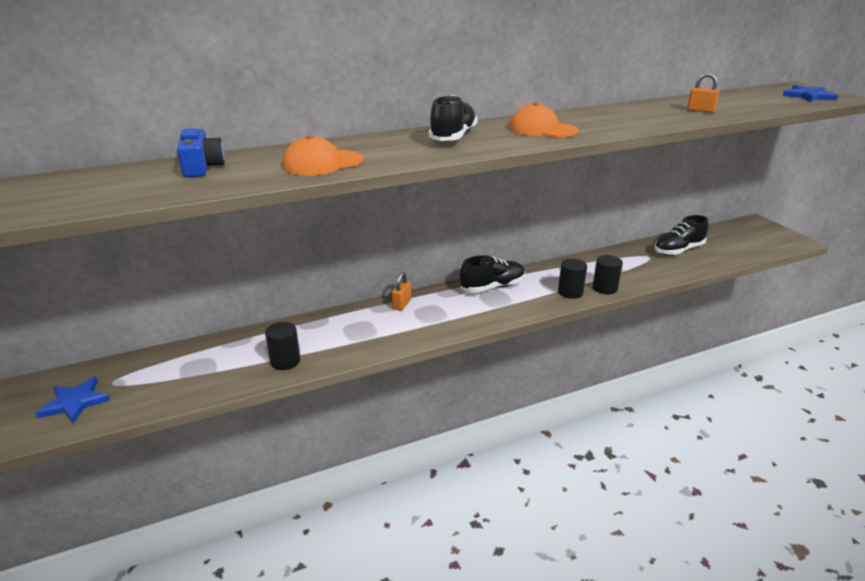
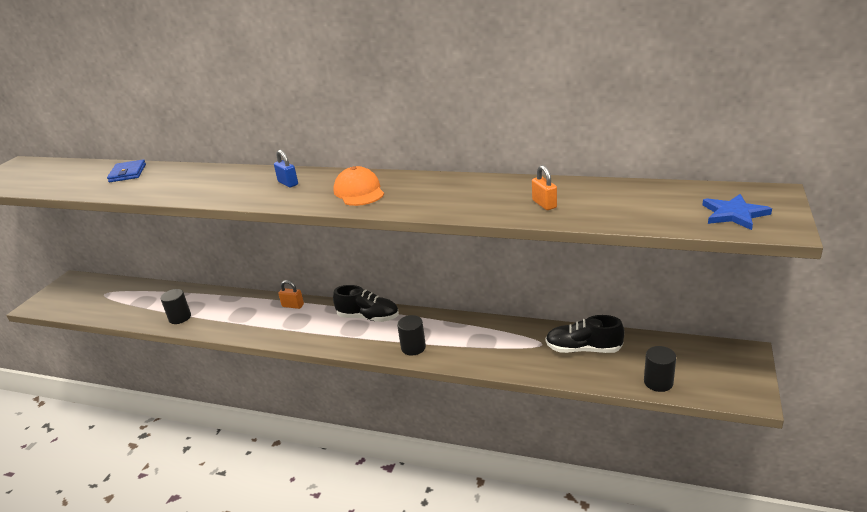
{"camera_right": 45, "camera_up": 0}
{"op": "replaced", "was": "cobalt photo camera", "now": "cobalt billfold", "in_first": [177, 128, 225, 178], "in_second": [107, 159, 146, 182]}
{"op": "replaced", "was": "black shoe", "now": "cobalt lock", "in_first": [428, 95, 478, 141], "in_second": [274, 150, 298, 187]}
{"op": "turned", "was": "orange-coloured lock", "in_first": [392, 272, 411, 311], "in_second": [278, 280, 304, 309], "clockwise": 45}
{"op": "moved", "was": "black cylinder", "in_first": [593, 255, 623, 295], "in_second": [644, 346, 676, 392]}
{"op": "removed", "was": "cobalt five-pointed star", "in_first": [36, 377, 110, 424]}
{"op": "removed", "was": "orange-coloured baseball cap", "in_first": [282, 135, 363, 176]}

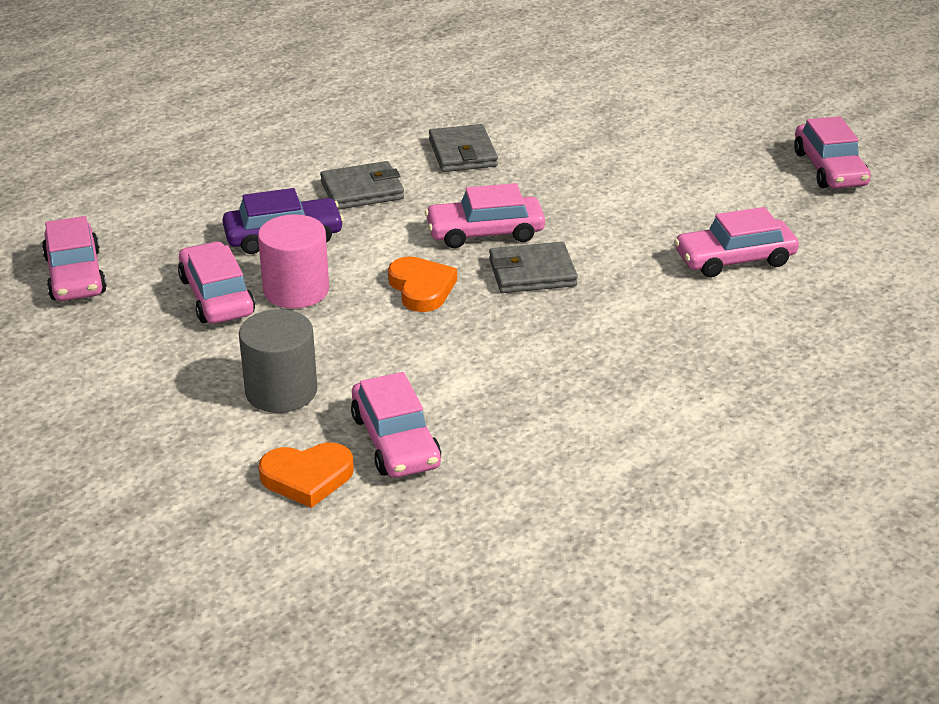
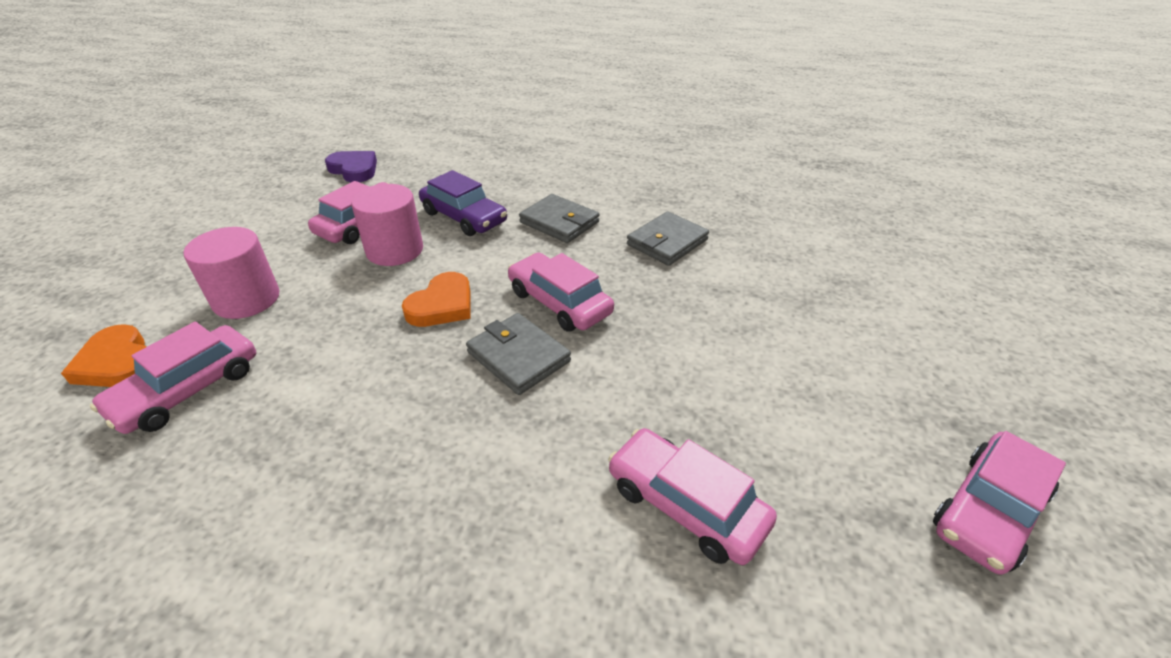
{"camera_right": 55, "camera_up": 5}
{"op": "recoloured", "was": "ash-grey cylinder", "now": "pink cylinder", "in_first": [239, 309, 317, 413], "in_second": [183, 227, 279, 319]}
{"op": "replaced", "was": "pink automobile", "now": "purple heart shape", "in_first": [42, 216, 107, 301], "in_second": [325, 151, 377, 182]}

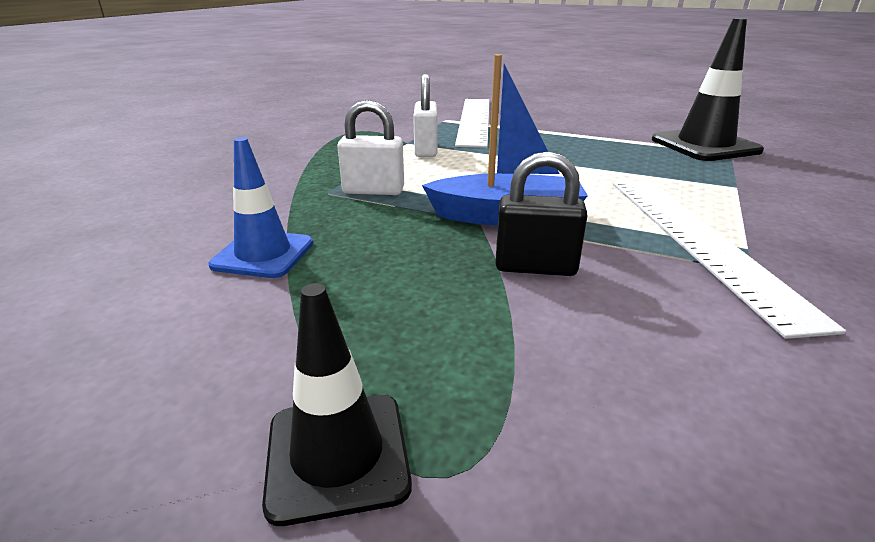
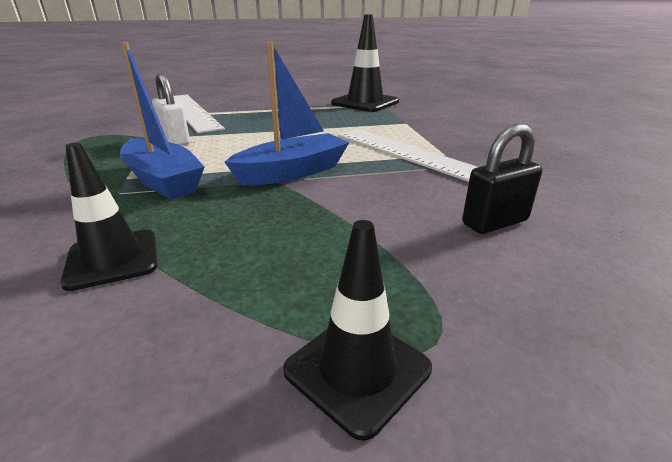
{"camera_right": -35, "camera_up": 0}
{"op": "recoloured", "was": "cobalt road cone", "now": "black road cone", "in_first": [209, 137, 313, 278], "in_second": [60, 143, 157, 291]}
{"op": "replaced", "was": "snow-white lock", "now": "cobalt sailboat", "in_first": [337, 100, 404, 195], "in_second": [120, 42, 205, 199]}
{"op": "moved", "was": "black lock", "in_first": [495, 151, 588, 276], "in_second": [462, 123, 542, 234]}

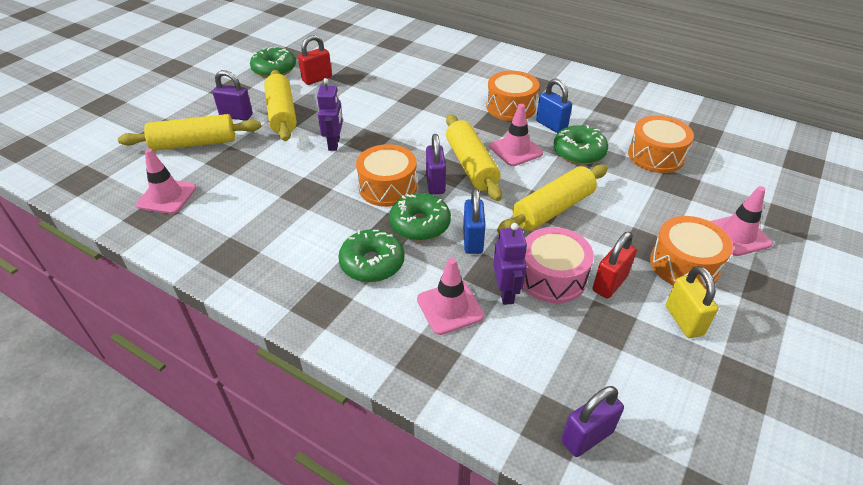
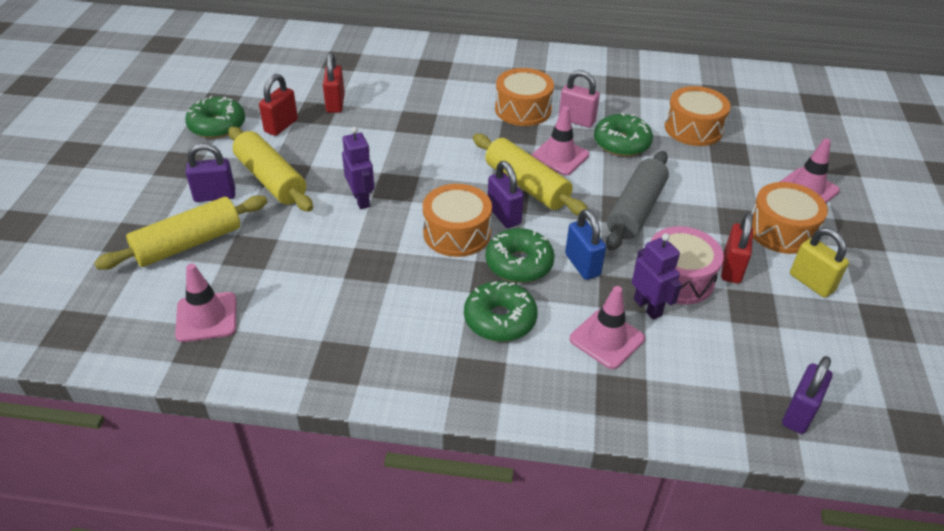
{"camera_right": -25, "camera_up": 0}
{"op": "added", "now": "red lock", "in_second": [323, 52, 345, 113]}
{"op": "recoloured", "was": "cobalt lock", "now": "pink lock", "in_first": [536, 78, 572, 133], "in_second": [558, 70, 600, 128]}
{"op": "recoloured", "was": "bright yellow pastry roller", "now": "ash-grey pastry roller", "in_first": [497, 165, 608, 234], "in_second": [606, 151, 669, 251]}

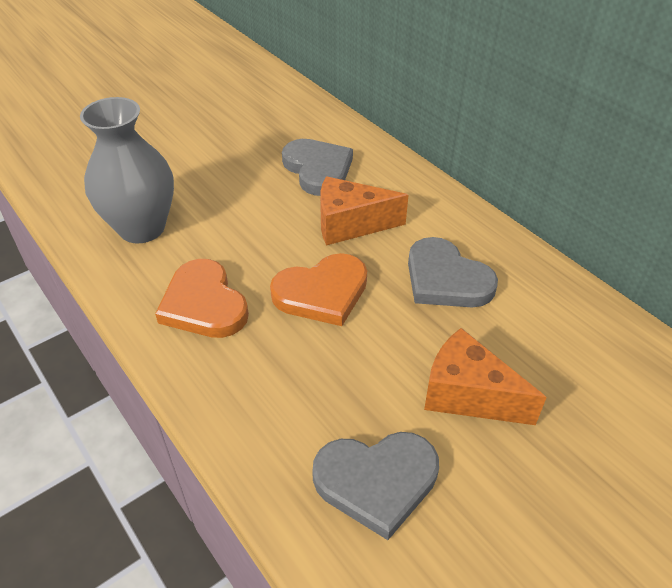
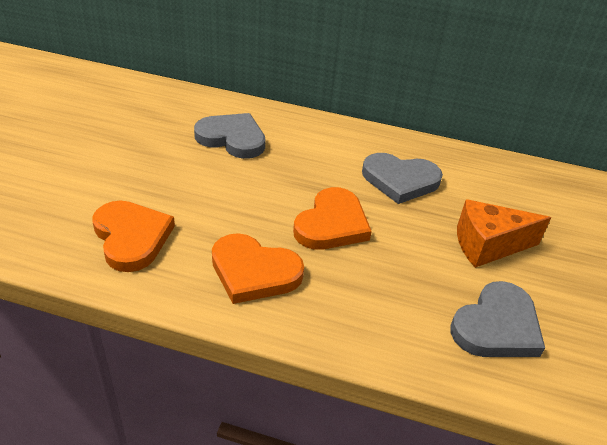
{"camera_right": -40, "camera_up": -5}
{"op": "replaced", "was": "ash-grey vase", "now": "orange-coloured heart shape", "in_first": [80, 97, 174, 243], "in_second": [93, 200, 175, 272]}
{"op": "removed", "was": "orange-coloured cheese wedge", "in_first": [320, 176, 408, 245]}

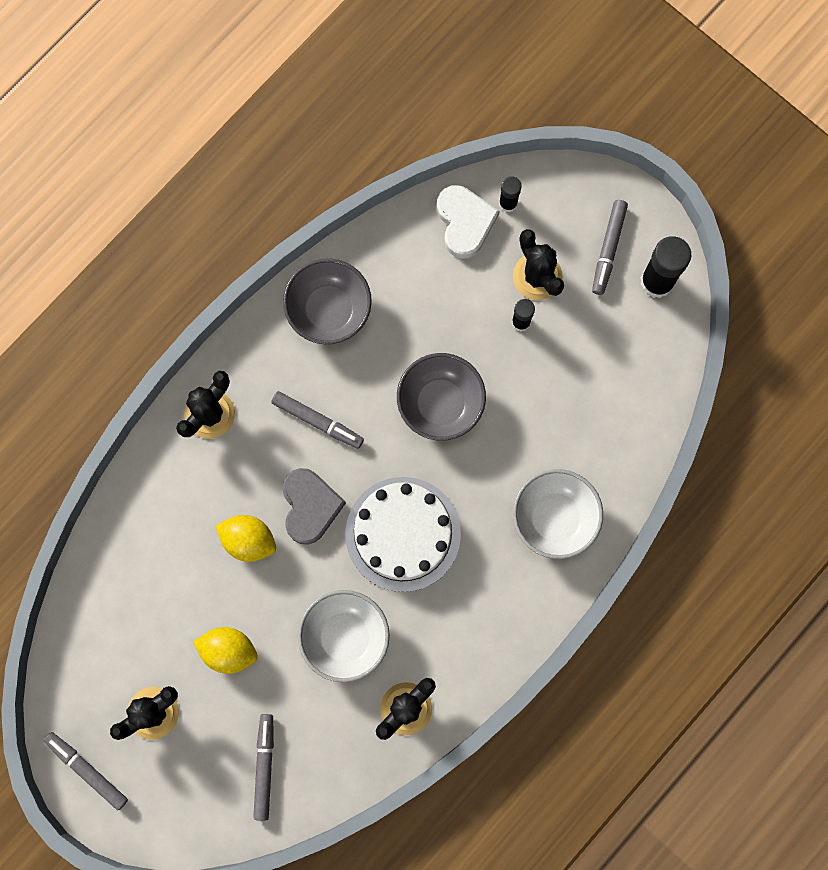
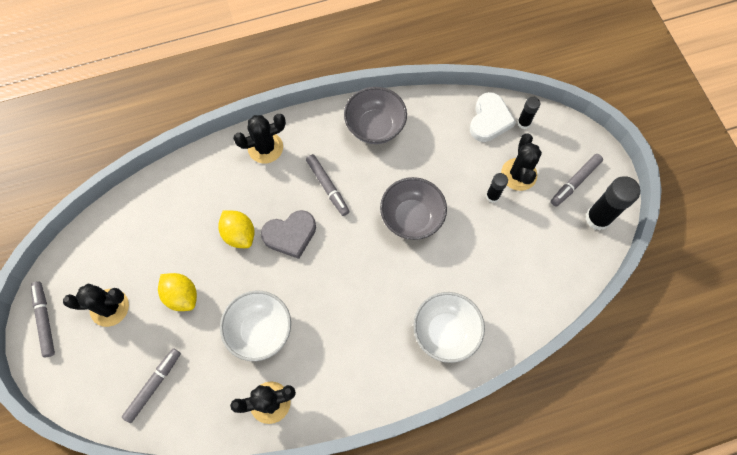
{"camera_right": 30, "camera_up": -10}
{"op": "turned", "was": "ash-grey heart shape", "in_first": [282, 468, 346, 545], "in_second": [261, 210, 316, 259], "clockwise": 45}
{"op": "removed", "was": "snow-white gateau", "in_first": [345, 477, 461, 592]}

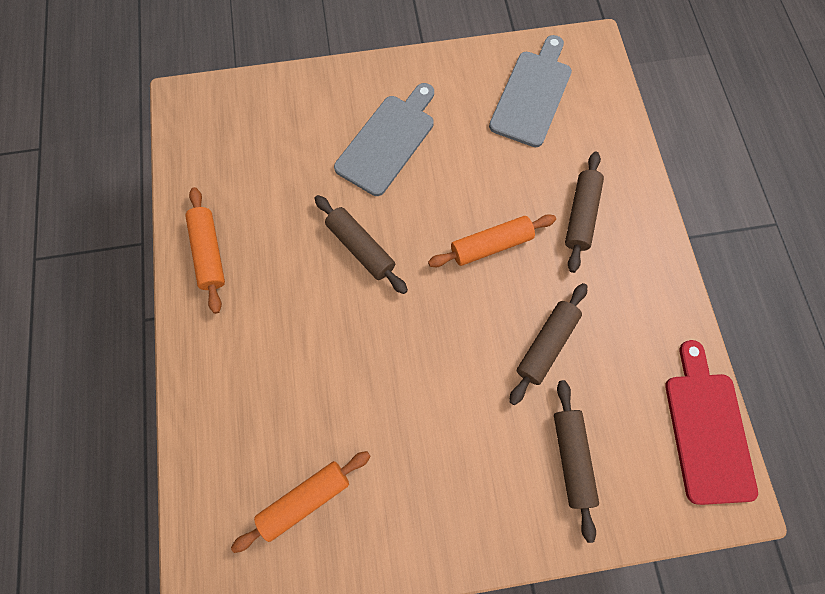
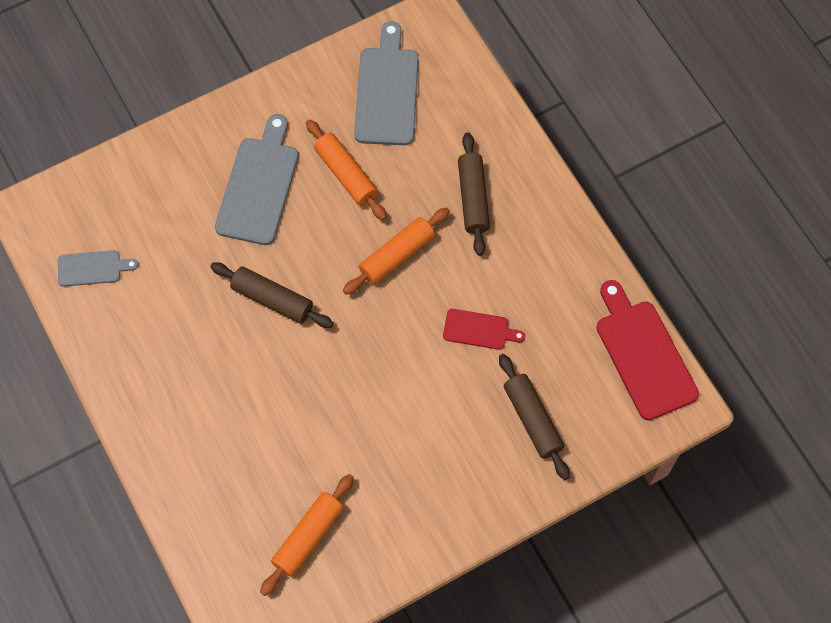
{"camera_right": -20, "camera_up": -5}
{"op": "added", "now": "ash-grey cutting board", "in_second": [58, 250, 138, 287]}
{"op": "moved", "was": "orange-coloured pastry roller", "in_first": [185, 187, 225, 314], "in_second": [306, 119, 387, 220]}
{"op": "replaced", "was": "russet pastry roller", "now": "red cutting board", "in_first": [509, 283, 587, 405], "in_second": [443, 309, 525, 350]}

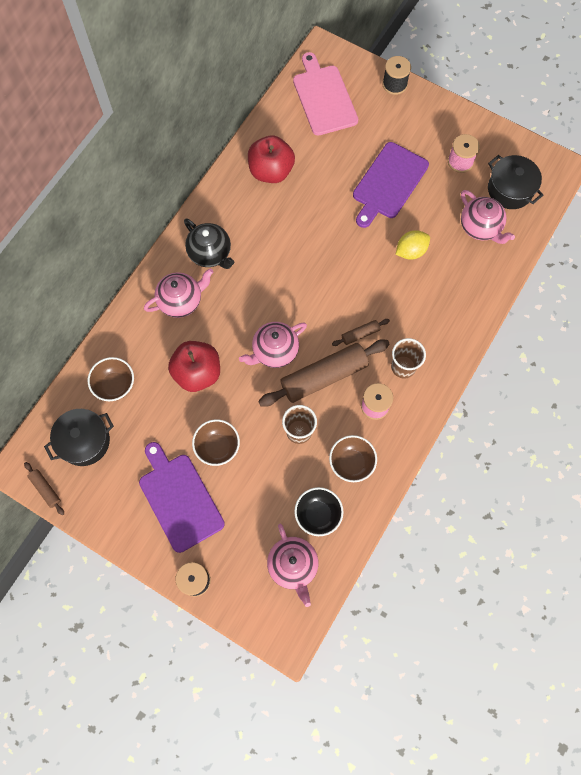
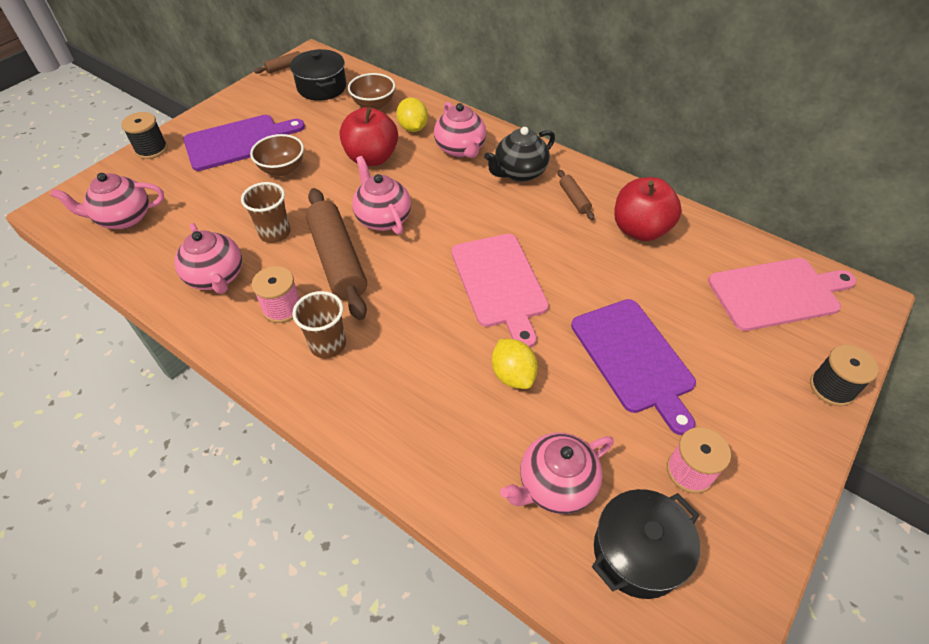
{"camera_right": 95, "camera_up": -20}
{"op": "replaced", "was": "russet deep dish", "now": "pink china teapot", "in_first": [329, 435, 377, 482], "in_second": [174, 223, 242, 294]}
{"op": "added", "now": "bright yellow toy lemon", "in_second": [396, 98, 428, 132]}
{"op": "added", "now": "pink cutting board", "in_second": [451, 234, 549, 348]}
{"op": "moved", "was": "russet pastry roller", "in_first": [332, 319, 390, 346], "in_second": [558, 170, 594, 220]}
{"op": "turned", "was": "purple cutting board", "in_first": [353, 142, 429, 228], "in_second": [571, 299, 696, 435], "clockwise": -150}
{"op": "removed", "was": "black deep dish", "in_first": [294, 487, 344, 536]}

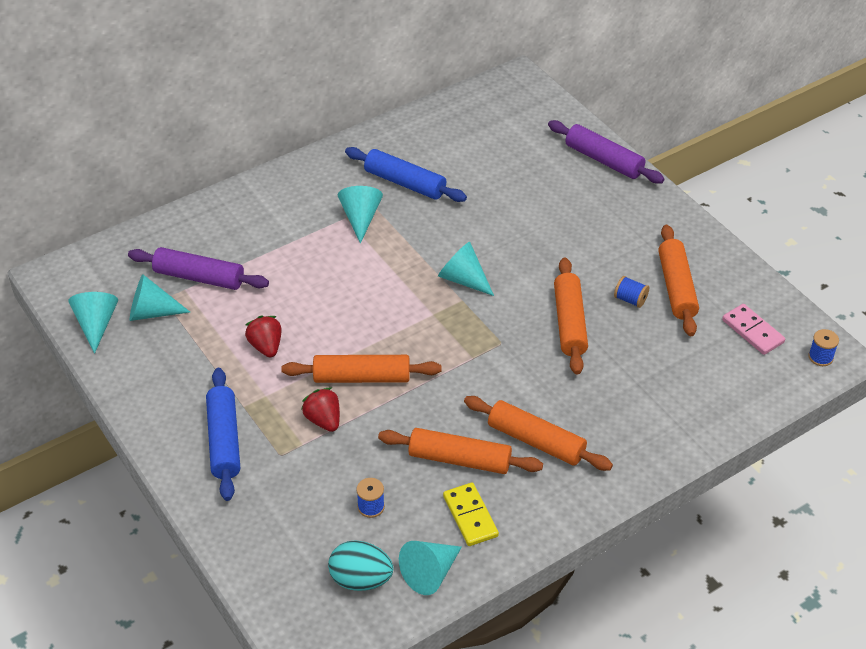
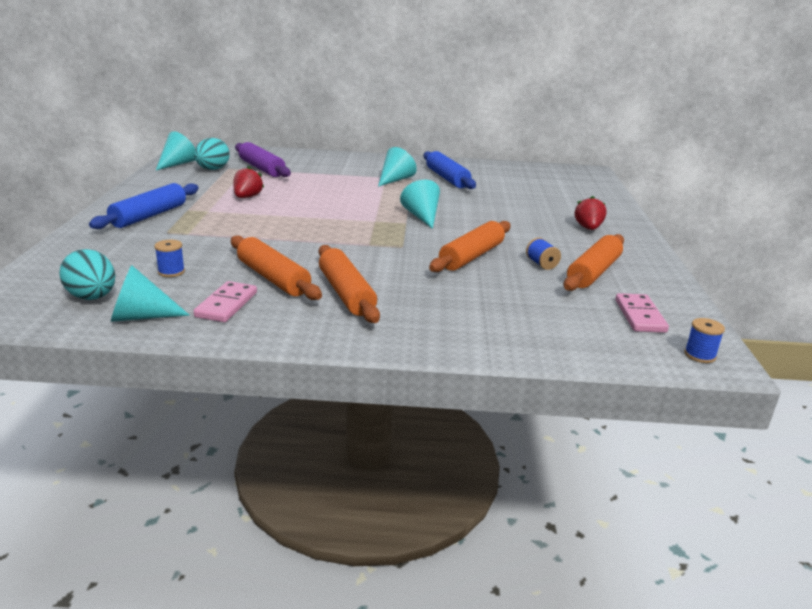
{"camera_right": 35, "camera_up": -20}
{"op": "recoloured", "was": "bright yellow domino piece", "now": "pink domino piece", "in_first": [443, 483, 499, 546], "in_second": [193, 281, 257, 322]}
{"op": "replaced", "was": "turquoise cone shape", "now": "turquoise toy egg", "in_first": [130, 274, 190, 321], "in_second": [194, 138, 230, 170]}
{"op": "moved", "was": "red toy strawberry", "in_first": [301, 388, 340, 432], "in_second": [575, 196, 607, 230]}
{"op": "removed", "was": "orange-coloured pastry roller", "in_first": [281, 355, 441, 383]}
{"op": "removed", "was": "purple pastry roller", "in_first": [548, 120, 665, 183]}

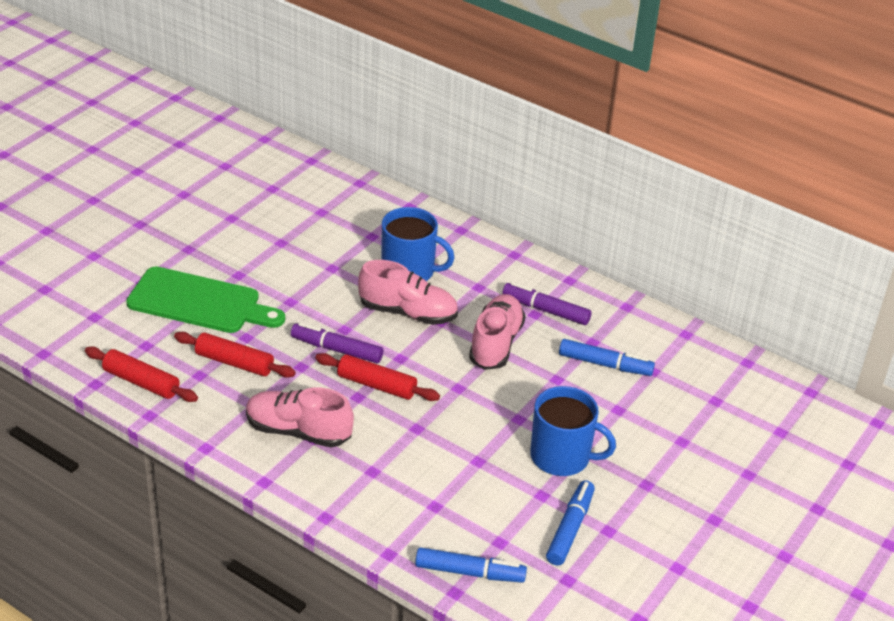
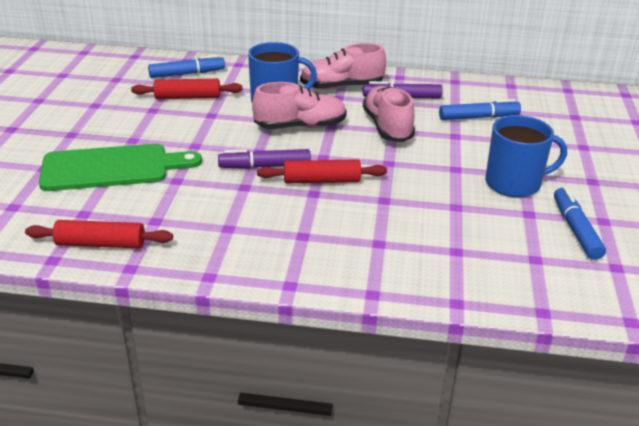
{"camera_right": -25, "camera_up": -5}
{"op": "moved", "was": "red pastry roller", "in_first": [174, 332, 296, 378], "in_second": [131, 79, 242, 99]}
{"op": "moved", "was": "cobalt marker", "in_first": [415, 547, 527, 583], "in_second": [148, 55, 225, 78]}
{"op": "moved", "was": "pink shoe", "in_first": [246, 387, 354, 447], "in_second": [300, 43, 386, 90]}

